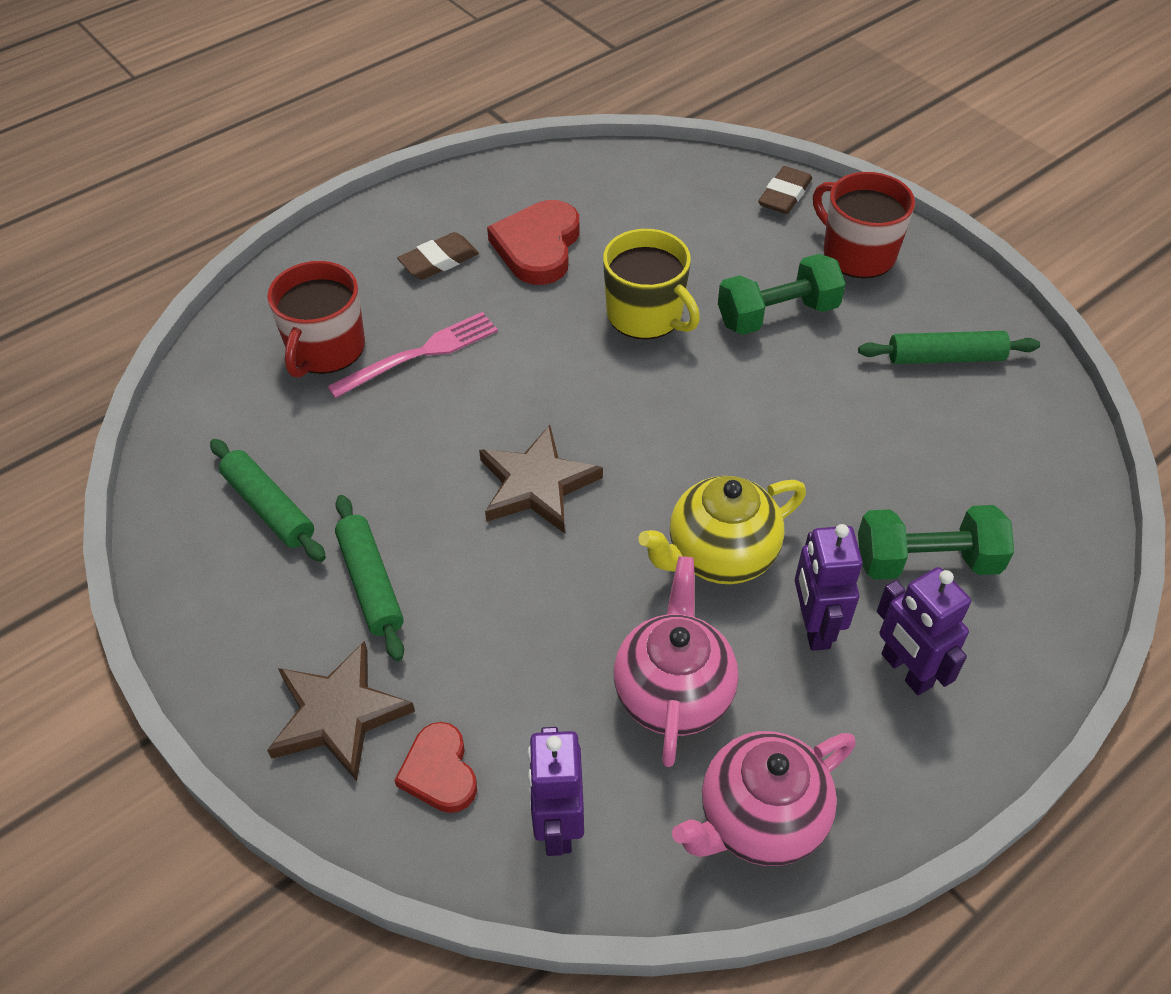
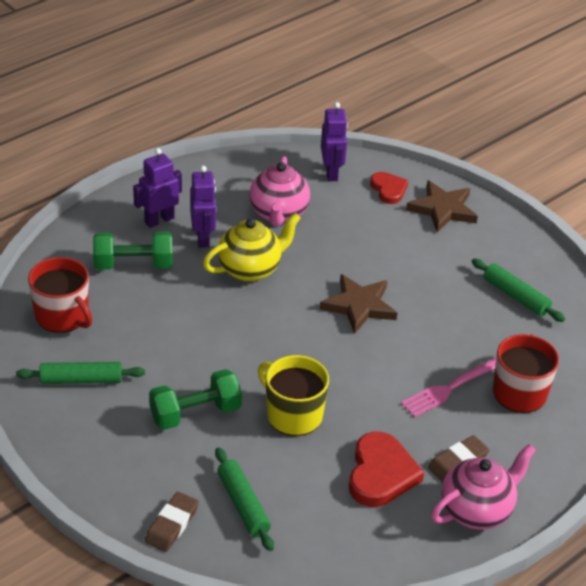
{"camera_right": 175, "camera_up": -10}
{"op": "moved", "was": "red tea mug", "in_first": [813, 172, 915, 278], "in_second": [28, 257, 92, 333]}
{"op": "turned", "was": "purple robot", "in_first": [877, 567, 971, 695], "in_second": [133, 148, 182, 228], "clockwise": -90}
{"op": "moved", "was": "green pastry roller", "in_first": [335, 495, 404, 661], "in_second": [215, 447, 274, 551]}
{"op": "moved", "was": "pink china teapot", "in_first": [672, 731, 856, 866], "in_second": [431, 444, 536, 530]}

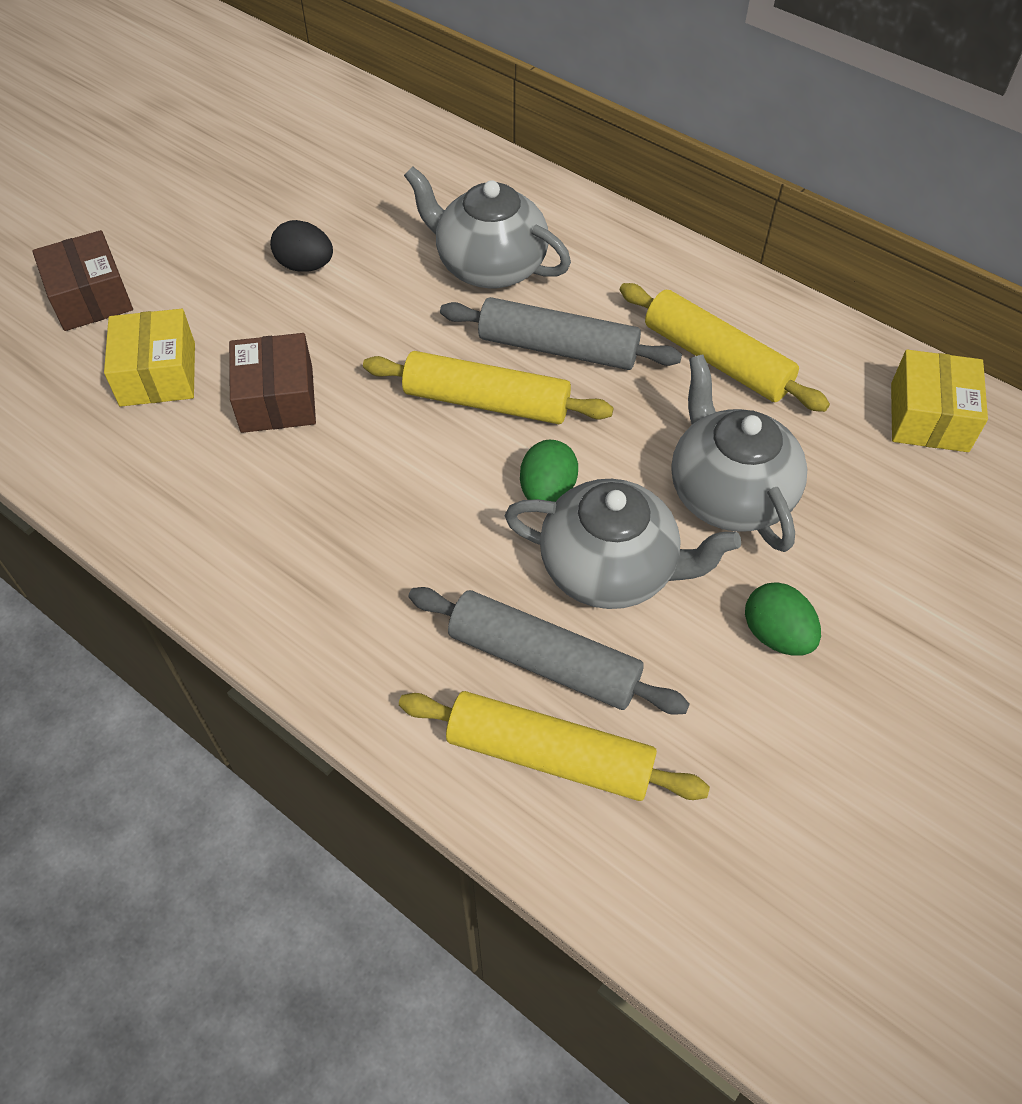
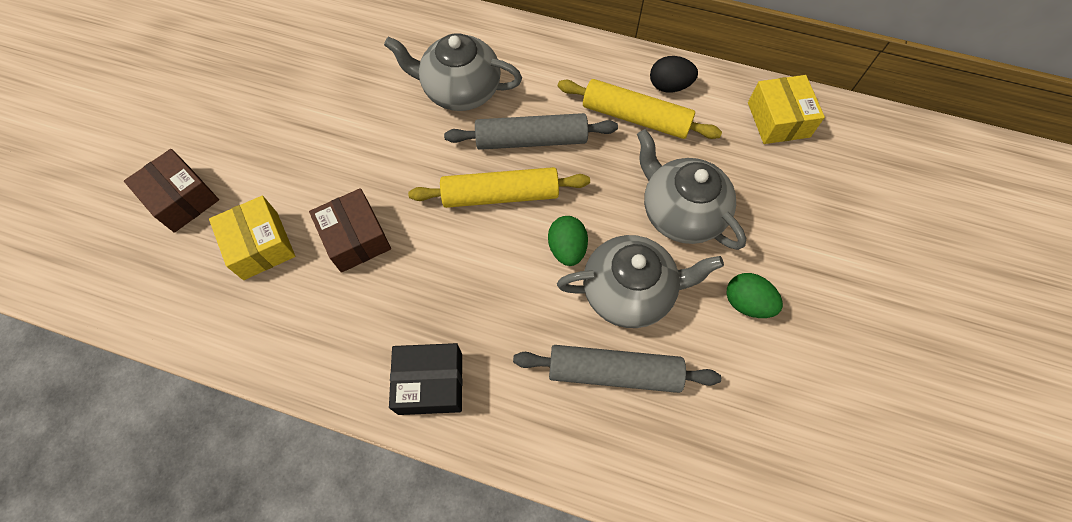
{"camera_right": -20, "camera_up": 10}
{"op": "added", "now": "black package", "in_second": [389, 343, 462, 415]}
{"op": "moved", "was": "black toy egg", "in_first": [270, 220, 333, 272], "in_second": [650, 56, 698, 92]}
{"op": "removed", "was": "bright yellow pastry roller", "in_first": [399, 691, 710, 801]}

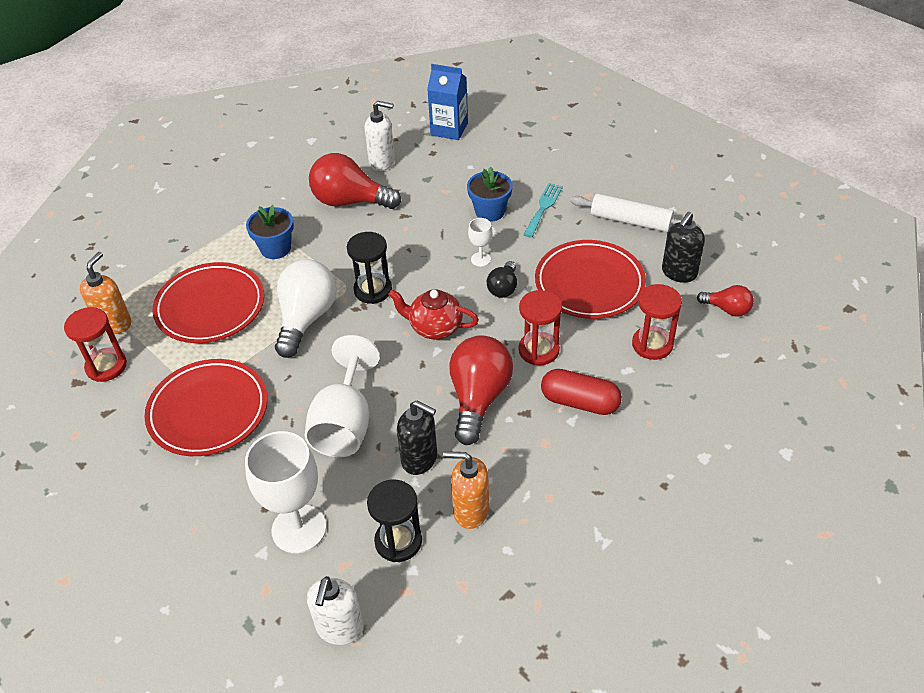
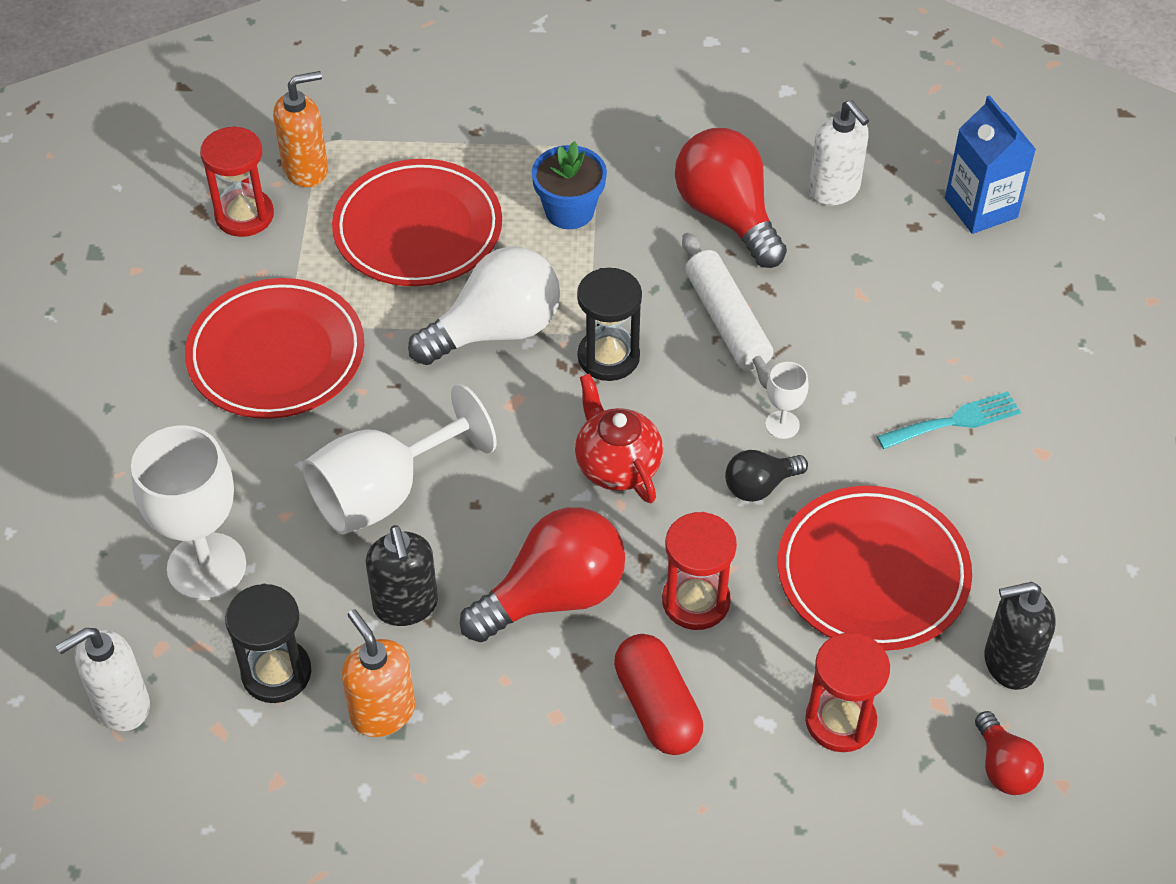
{"camera_right": 45, "camera_up": 5}
{"op": "moved", "was": "snow-white pastry roller", "in_first": [570, 194, 682, 232], "in_second": [682, 233, 773, 389]}
{"op": "removed", "was": "cobalt plant pot", "in_first": [467, 167, 513, 222]}

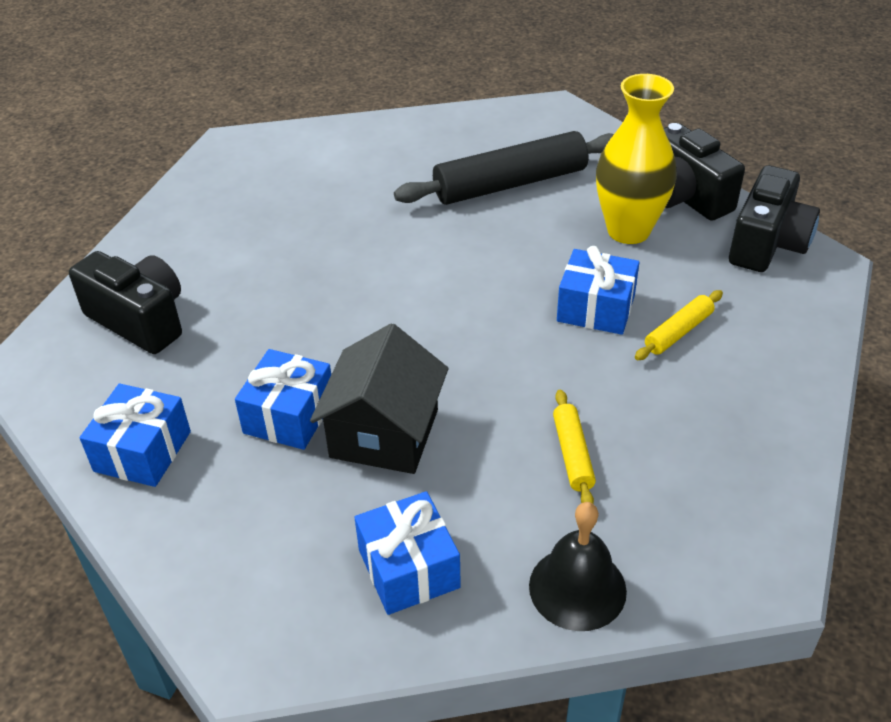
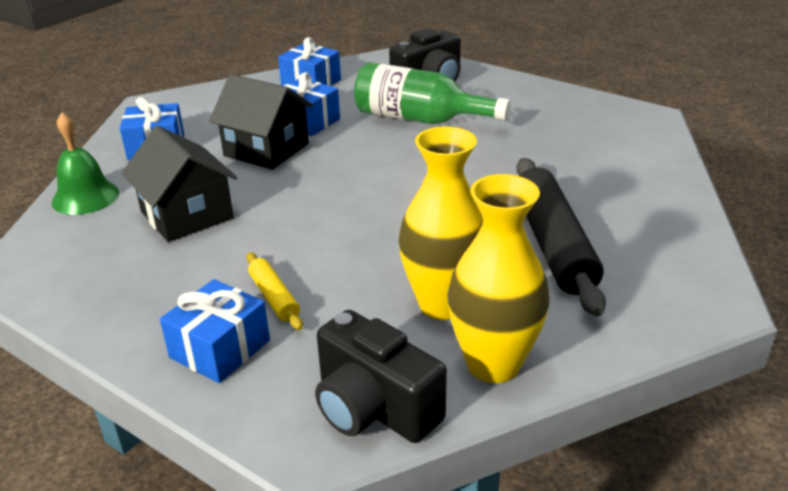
{"camera_right": 105, "camera_up": -10}
{"op": "recoloured", "was": "black bell", "now": "green bell", "in_first": [529, 502, 627, 631], "in_second": [52, 113, 119, 215]}
{"op": "replaced", "was": "bright yellow pastry roller", "now": "black cottage", "in_first": [553, 390, 596, 504], "in_second": [122, 125, 237, 242]}
{"op": "moved", "was": "cobalt wrapped gift", "in_first": [557, 246, 640, 335], "in_second": [160, 279, 270, 383]}
{"op": "added", "now": "green drink bottle", "in_second": [354, 62, 511, 124]}
{"op": "replaced", "was": "black photo camera", "now": "bright yellow vase", "in_first": [663, 123, 745, 221], "in_second": [447, 174, 550, 383]}

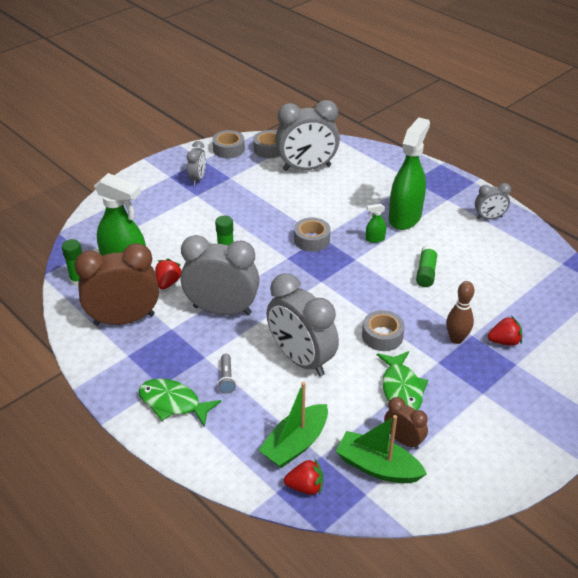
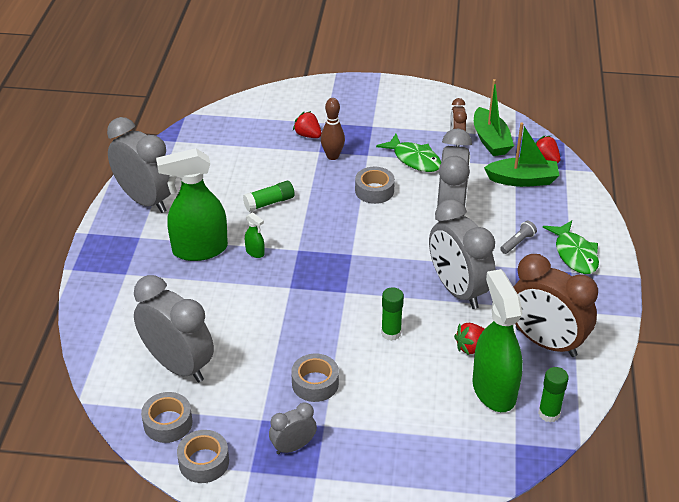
{"camera_right": -130, "camera_up": 0}
{"op": "resized", "was": "ash-grey alarm clock", "in_first": [475, 183, 511, 219], "in_second": [107, 117, 171, 213], "ratio": 1.98}
{"op": "moved", "was": "ash-grey roll of tape", "in_first": [294, 217, 331, 252], "in_second": [291, 353, 339, 402]}
{"op": "turned", "was": "green fish figure", "in_first": [377, 351, 428, 411], "in_second": [376, 134, 441, 172], "clockwise": 90}

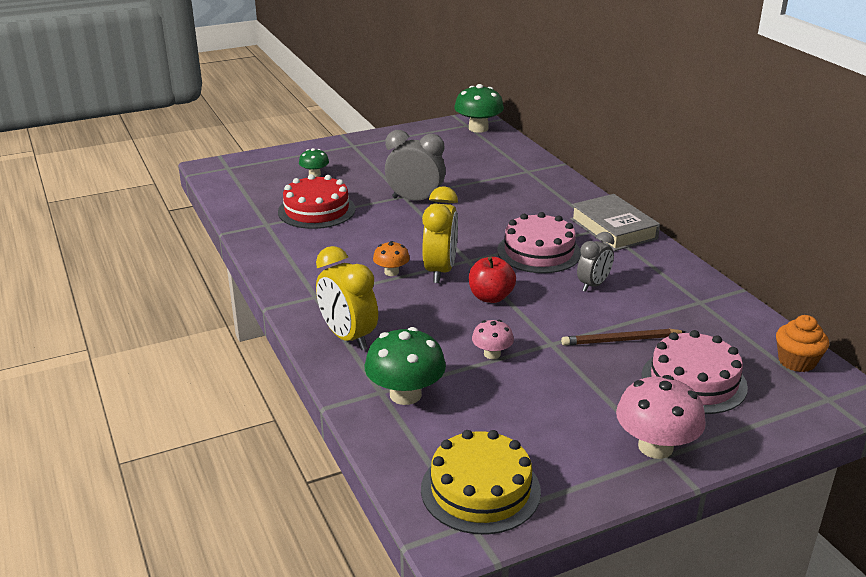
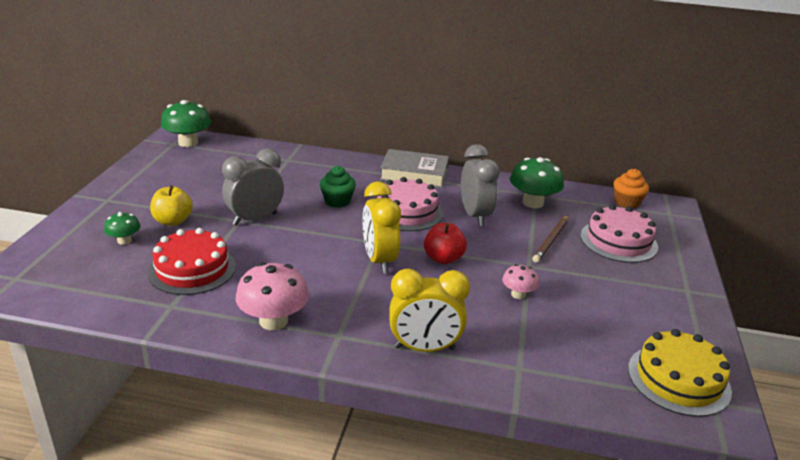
{"camera_right": -55, "camera_up": 0}
{"op": "added", "now": "bright yellow apple fruit", "in_second": [150, 185, 193, 226]}
{"op": "moved", "was": "pink mushroom", "in_first": [616, 375, 706, 459], "in_second": [236, 262, 309, 330]}
{"op": "added", "now": "green cupcake", "in_second": [320, 166, 356, 208]}
{"op": "turned", "was": "bright yellow alarm clock", "in_first": [422, 186, 458, 283], "in_second": [363, 181, 401, 274], "clockwise": -150}
{"op": "resized", "was": "ash-grey alarm clock", "in_first": [577, 232, 614, 292], "in_second": [461, 144, 500, 226], "ratio": 1.56}
{"op": "moved", "was": "green mushroom", "in_first": [365, 327, 446, 405], "in_second": [510, 157, 564, 208]}
{"op": "removed", "was": "orange-coloured mushroom", "in_first": [373, 241, 410, 276]}

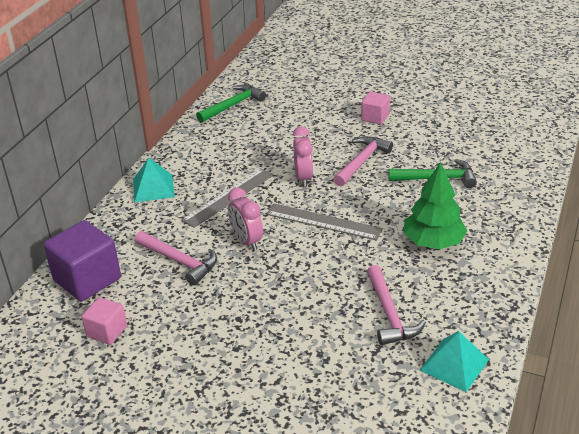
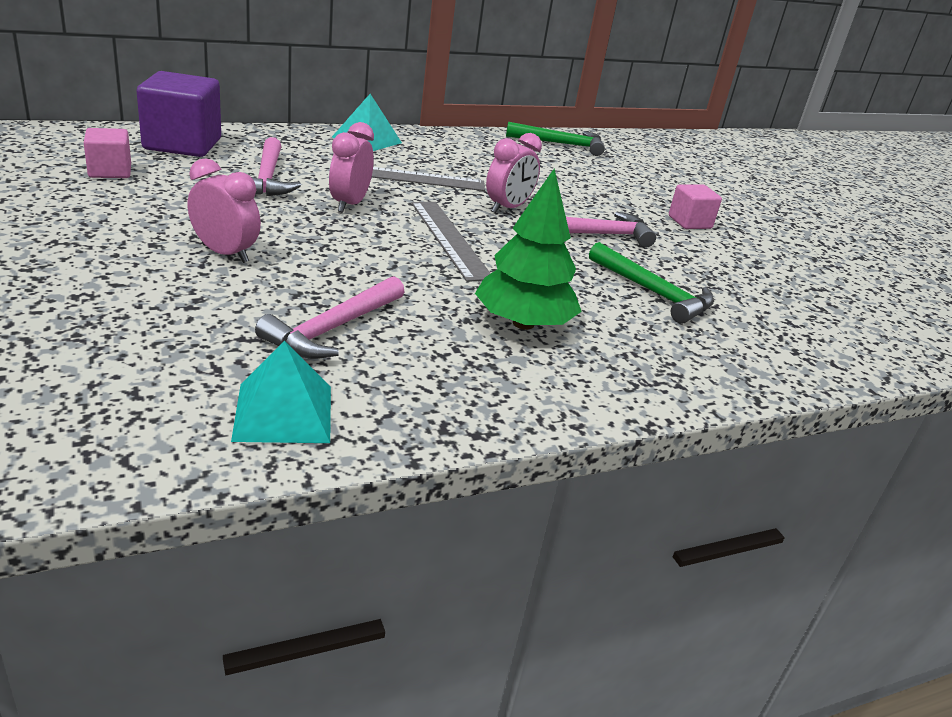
{"camera_right": 40, "camera_up": -5}
{"op": "added", "now": "pink alarm clock", "in_second": [188, 158, 261, 263]}

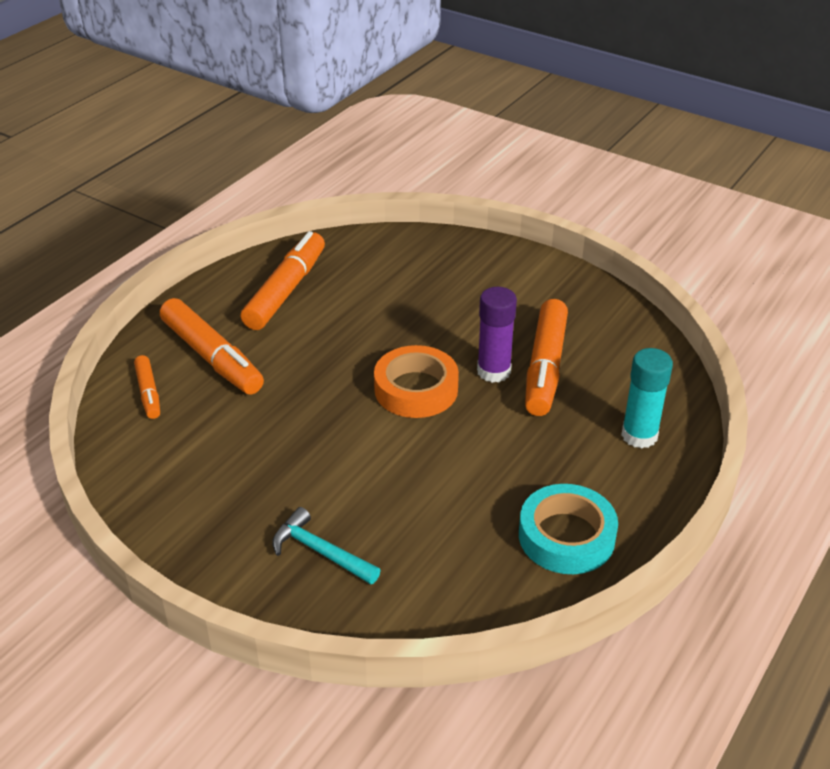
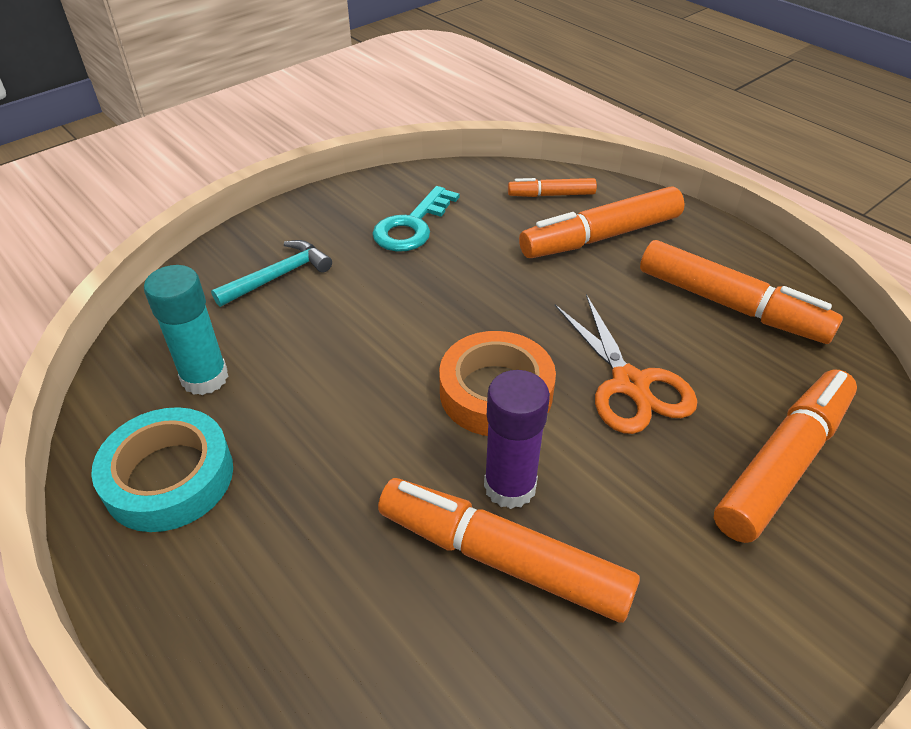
{"camera_right": 105, "camera_up": 5}
{"op": "moved", "was": "turquoise stick of glue", "in_first": [621, 348, 673, 449], "in_second": [144, 265, 229, 395]}
{"op": "added", "now": "turquoise latchkey", "in_second": [372, 186, 459, 252]}
{"op": "added", "now": "orange-coloured pair of scissors", "in_second": [555, 294, 697, 434]}
{"op": "added", "now": "orange-coloured marker", "in_second": [714, 370, 857, 543]}

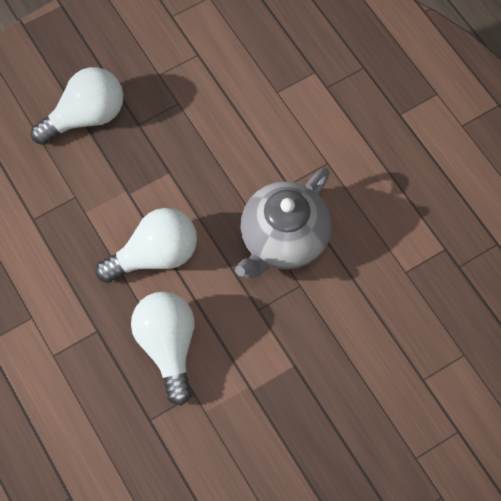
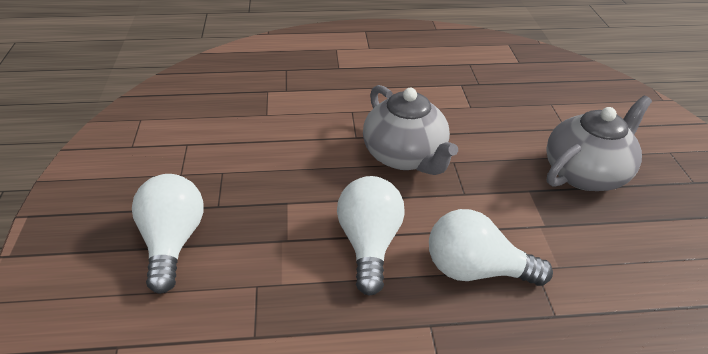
{"camera_right": -65, "camera_up": -25}
{"op": "added", "now": "ash-grey china teapot", "in_second": [546, 95, 652, 191]}

